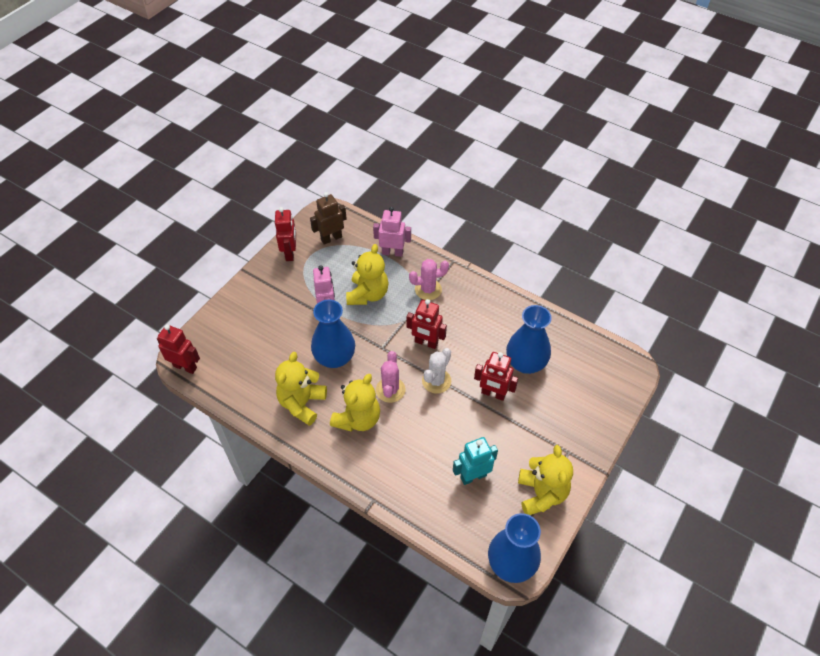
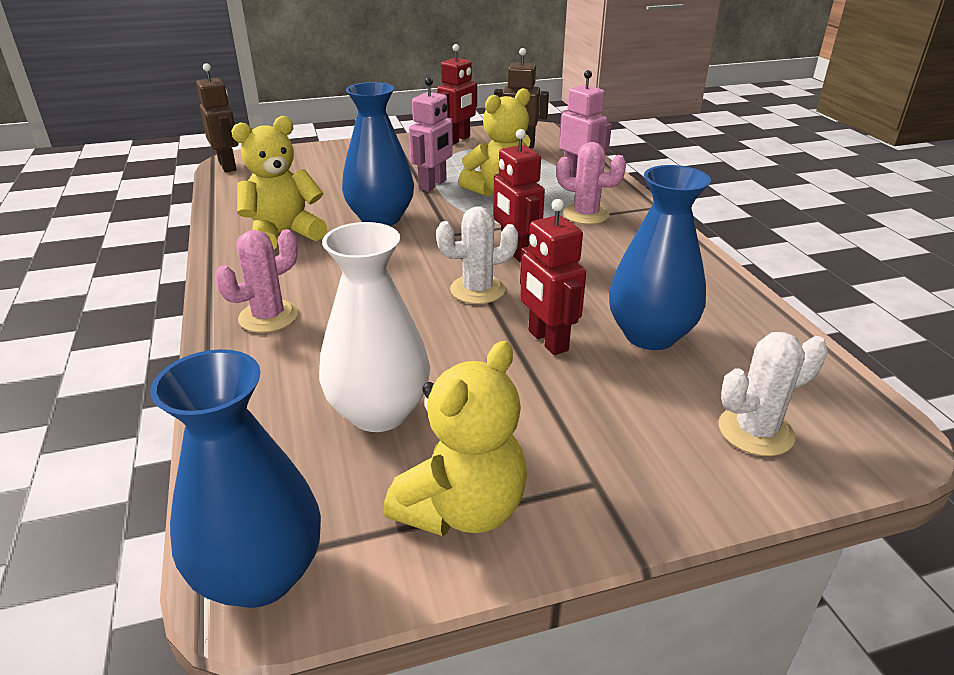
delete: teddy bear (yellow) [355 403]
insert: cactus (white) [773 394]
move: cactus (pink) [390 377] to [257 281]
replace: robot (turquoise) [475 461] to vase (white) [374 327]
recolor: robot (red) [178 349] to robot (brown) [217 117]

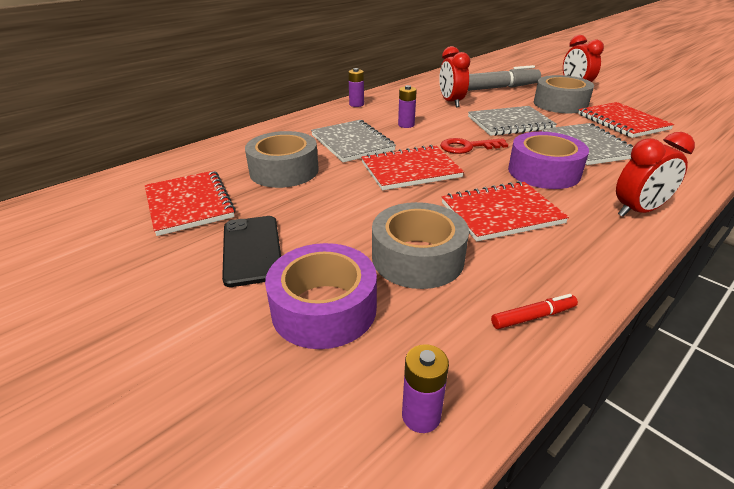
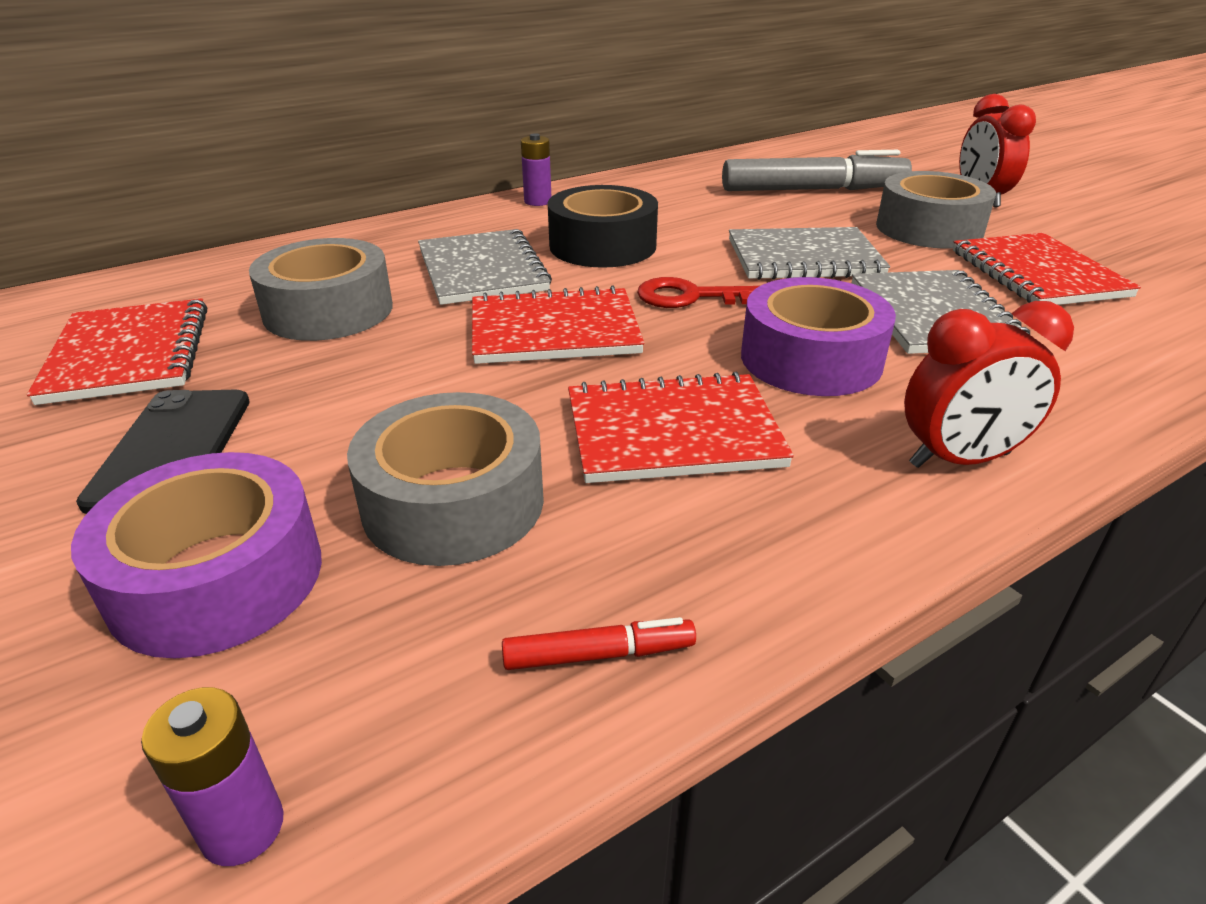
delete: clock (red) [454 76]
replace: battery (purple) [407 106] to tape (black) [603 226]

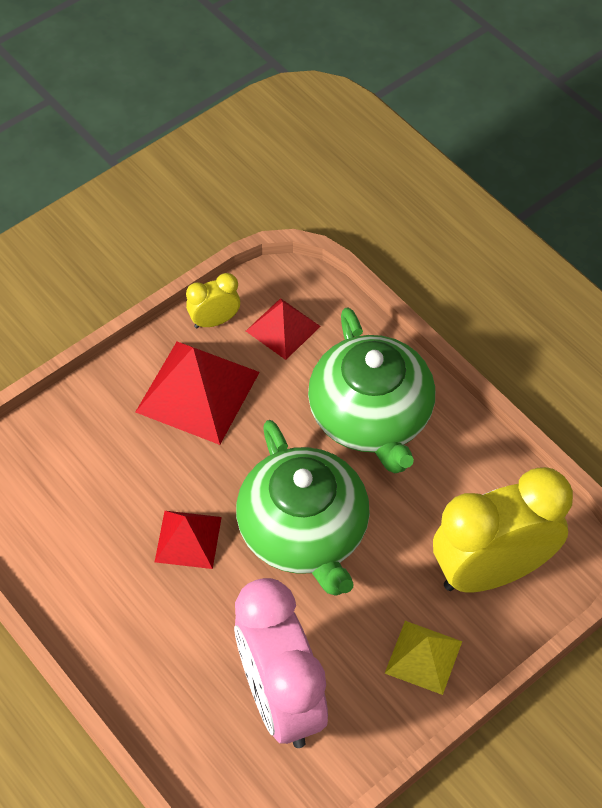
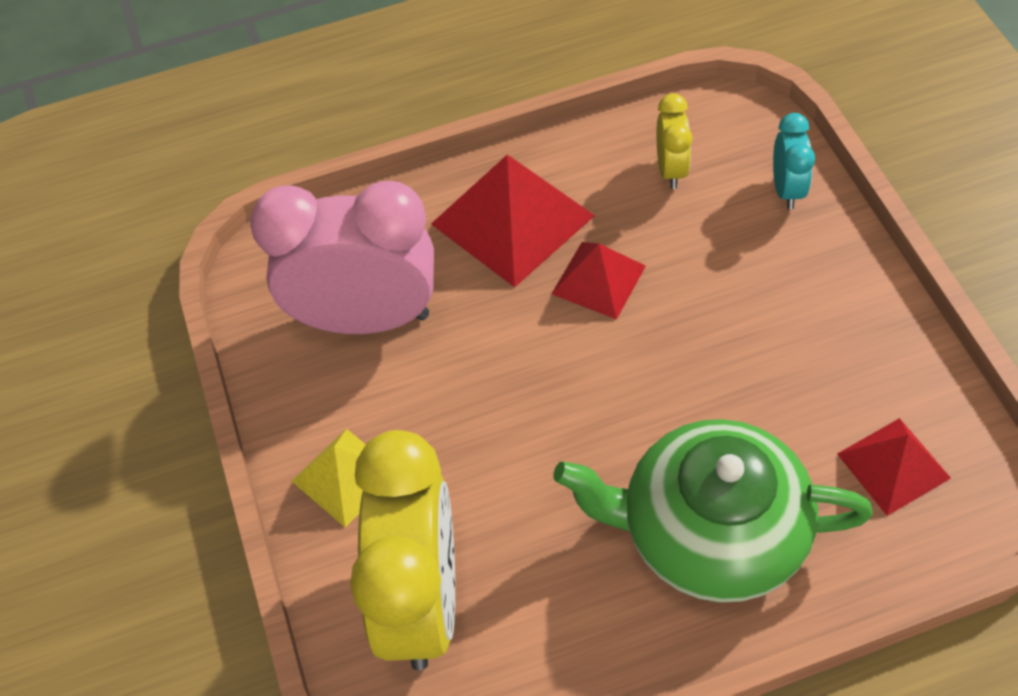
delete: teapot (green) [303 507]
insert: clock (turquoise) [794 161]
move: pyramid (red) [198 393] to [513 221]; clock (yellow) [213 300] to [675 141]

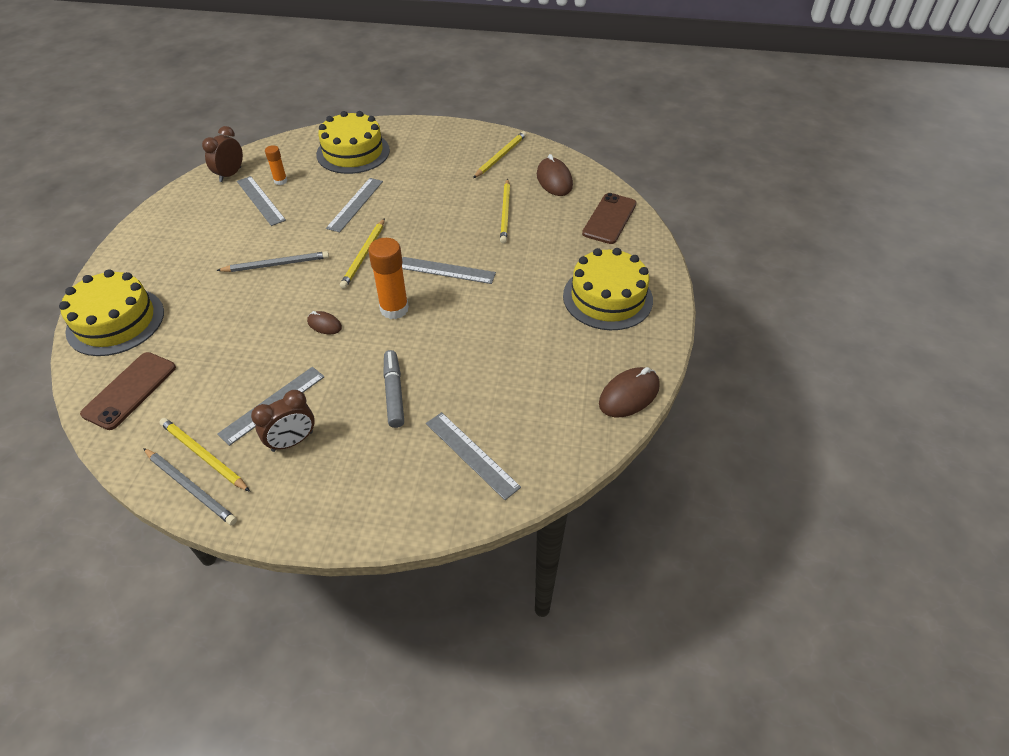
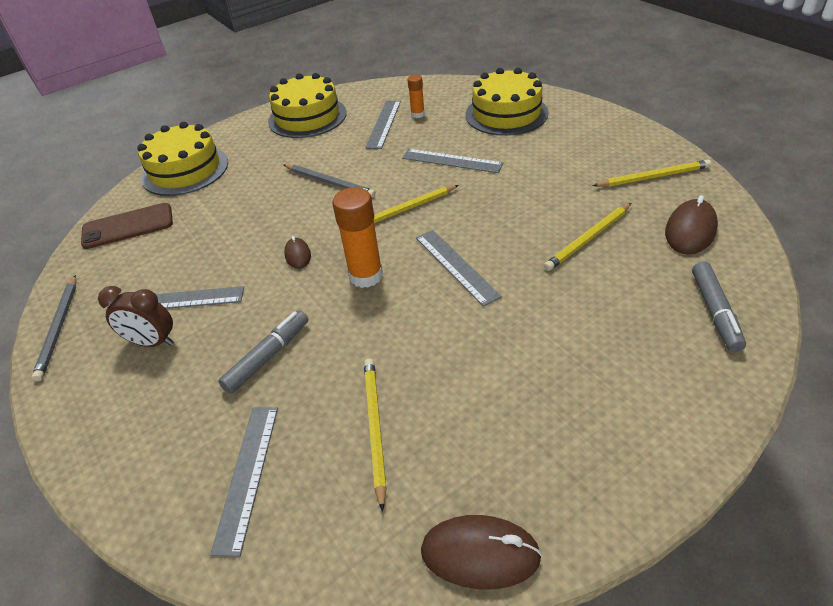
delete: clock (brown) [222 154]
move: pencil (yellow) [204 455] to [375 435]; cake (yellow) [608 289] to [307 105]
replace: phone (brown) [609 218] to marker (grey) [719 307]
rotate: ruler (grey) [354 205] = [452 161] 45 degrees clockwise

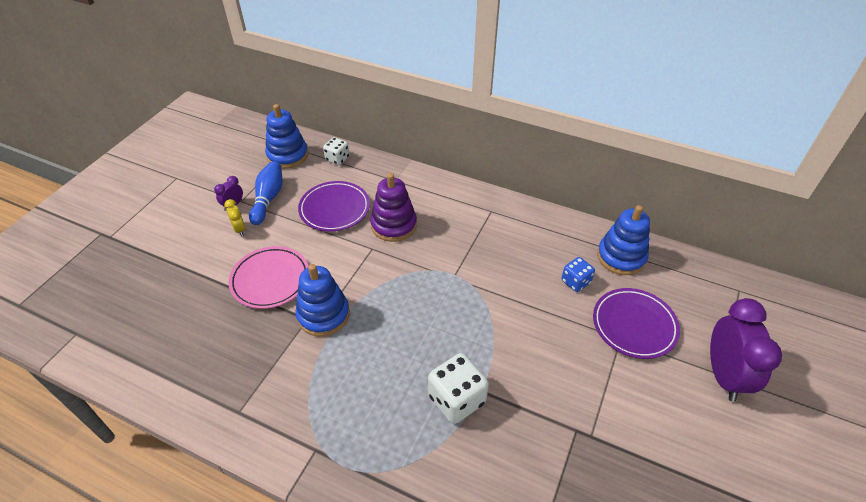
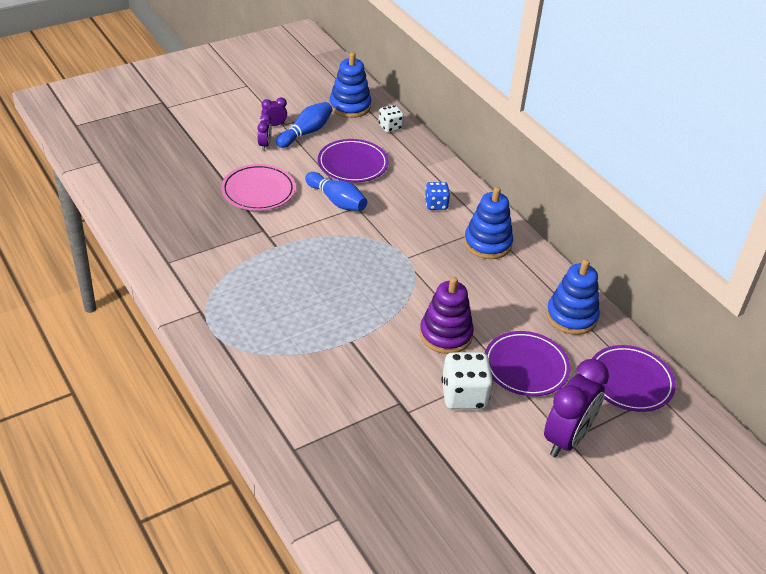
insert: bowling pin (blue) [336 191]; plate (purple) [634 378]
move: stacking toy (blue) [322 300] to [488 223]; stacking toy (purple) [393 207] to [447 315]; dice (white) [458 388] to [467 380]; dice (blue) [578 274] to [437 196]
recolor: clock (yellow) [235 217] to clock (purple) [264 132]

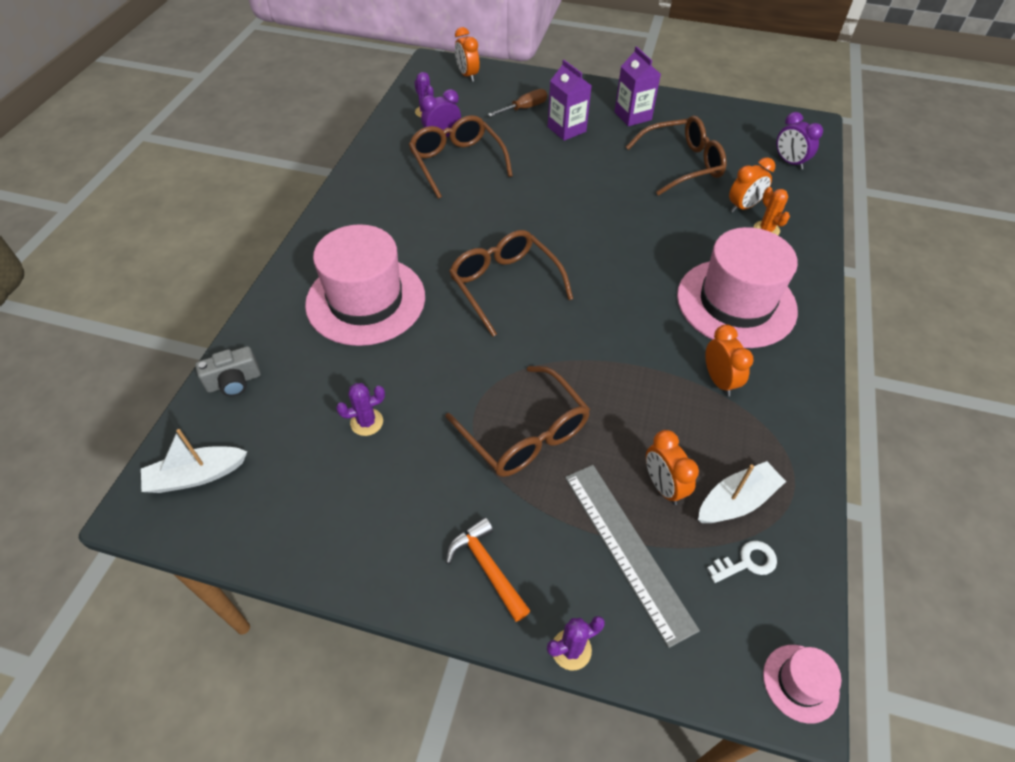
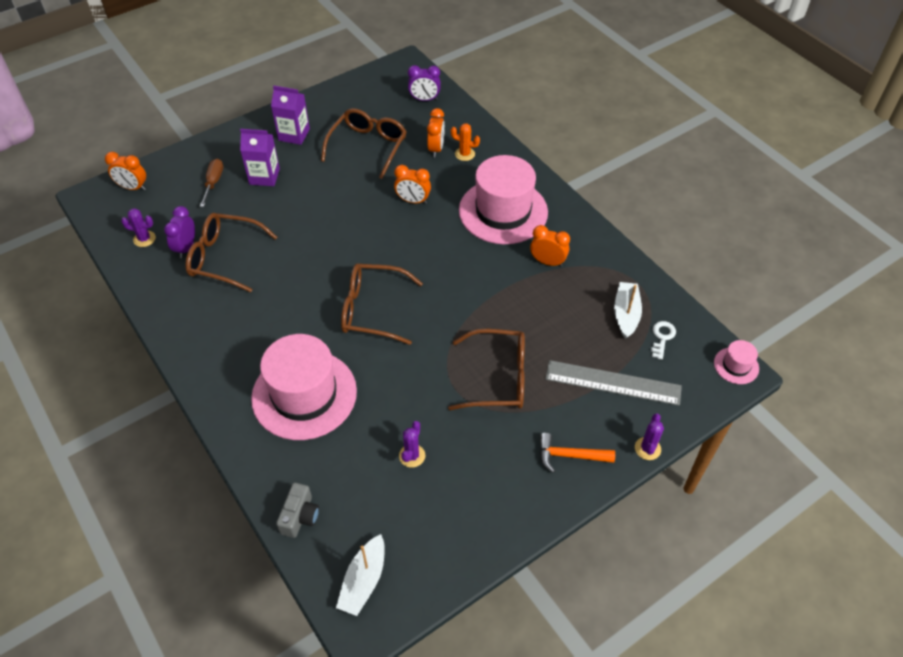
move: clock (orange) [672 467] to [412 184]

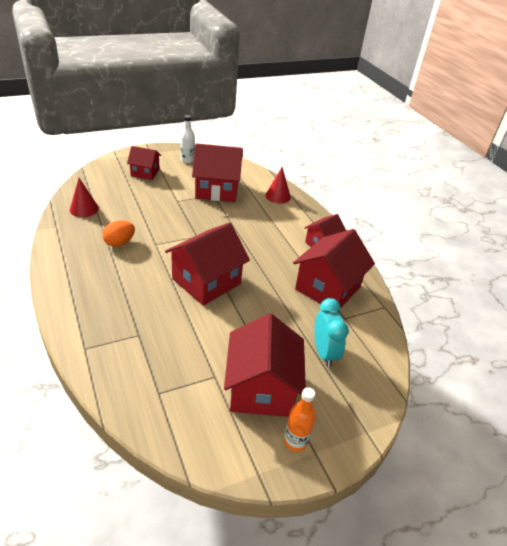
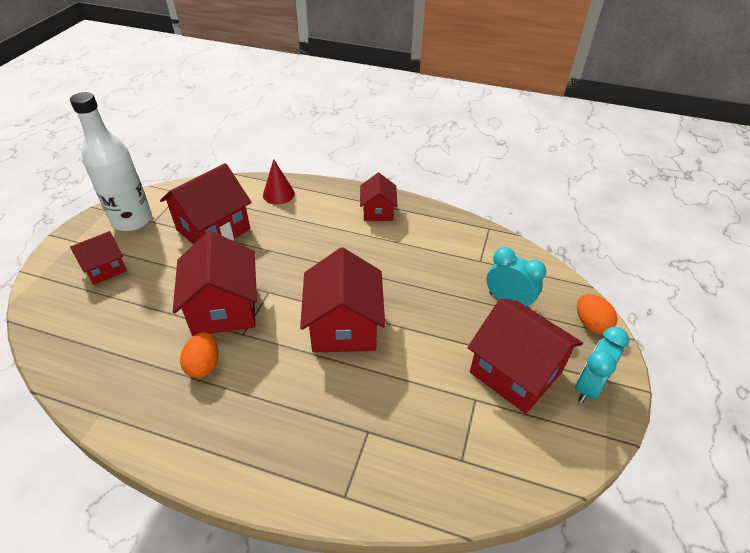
delete: cone (red) [84 197]
insert: egg (orange) [597 314]
move: house (red) [334 270] to [215 283]
replace: bottle (orange) [300 419] to clock (turquoise) [602 365]
resize: bottle (white) [187 139] = [111 161] x2.01

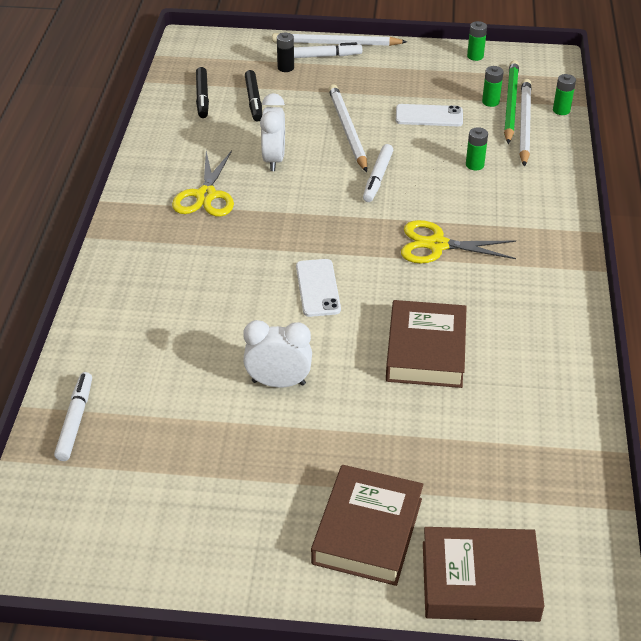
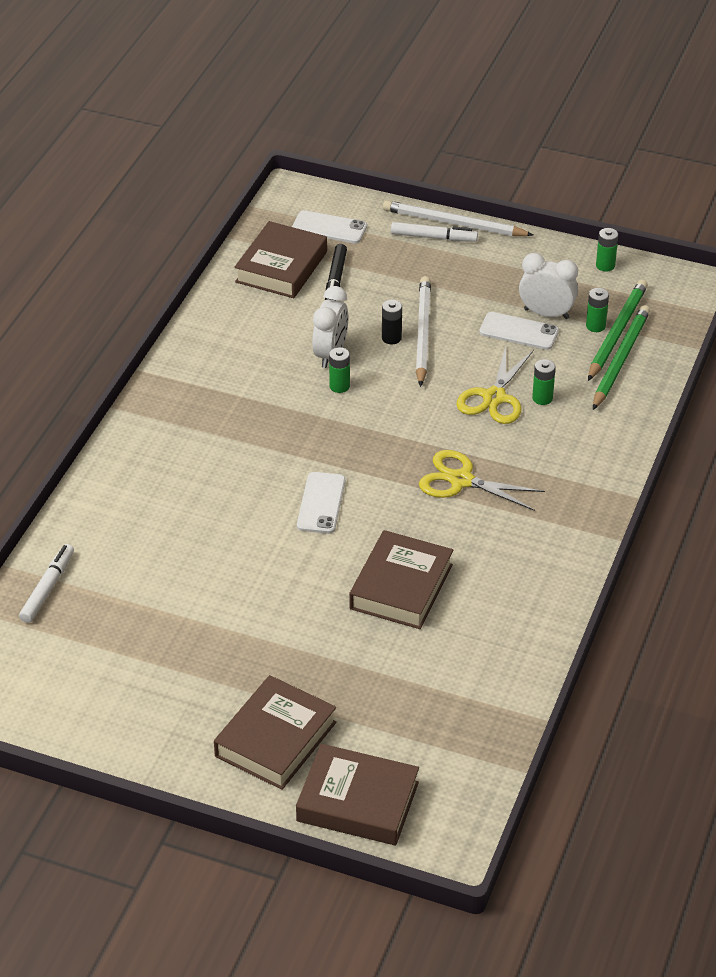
delete: marker (white) [378 173]
insert: phone (white) [329 226]
move: scissors (yellow) [203 183] to [495 385]; clock (white) [277 353] to [548 286]; battery (black) [285 52] to [392 322]; battery (green) [564 94] to [339 370]
replace: marker (black) [202 92] to book (brown) [281 259]
recolor: pencil (white) [525 123] to pencil (green) [621 357]

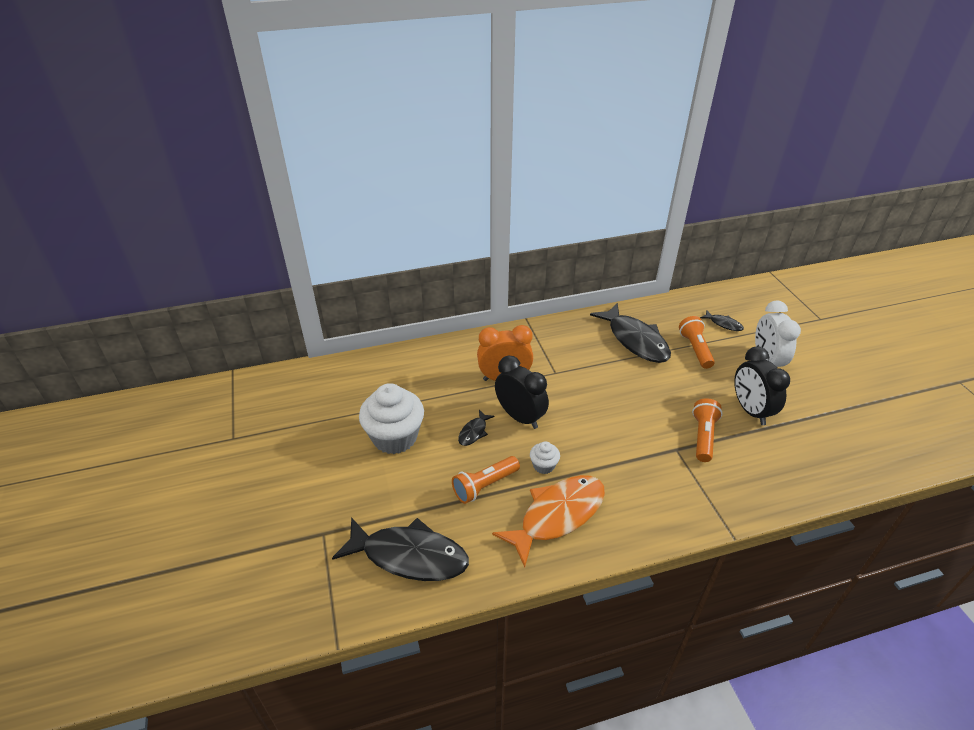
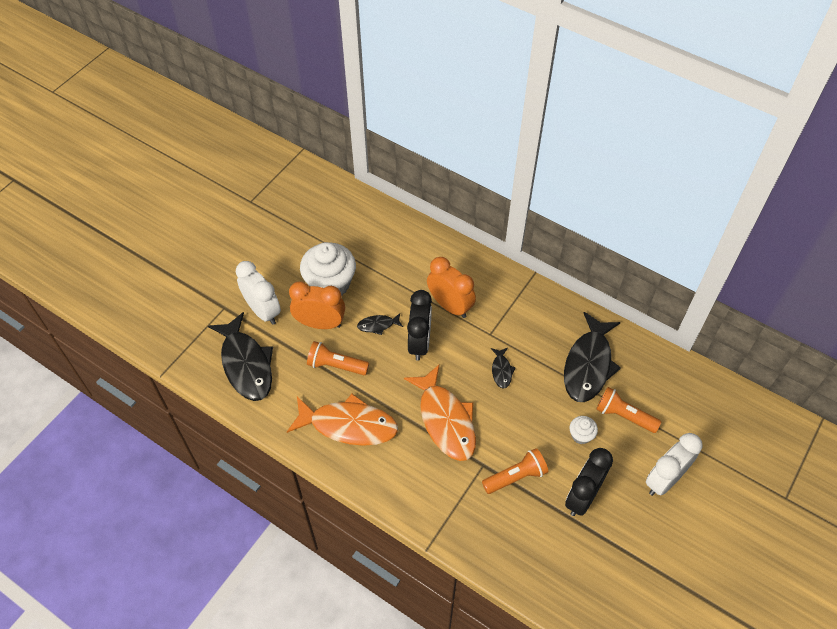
insert: clock (white) [258 293]; clock (orange) [317 305]; fish (orange) [440 412]
move: cupcake (white) [545 457] to [583 430]; fish (black) [722 320] to [503 368]
rotate: flashlight (orange) [697 342] = [628 410] 105 degrees counterclockwise

